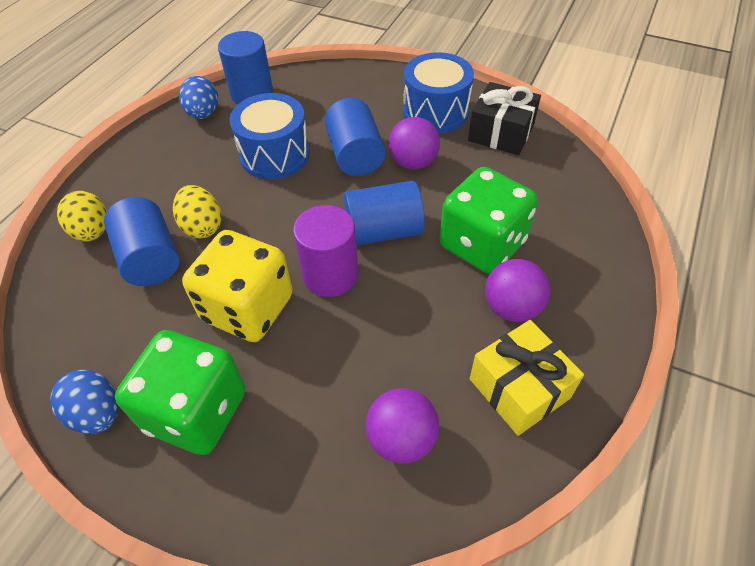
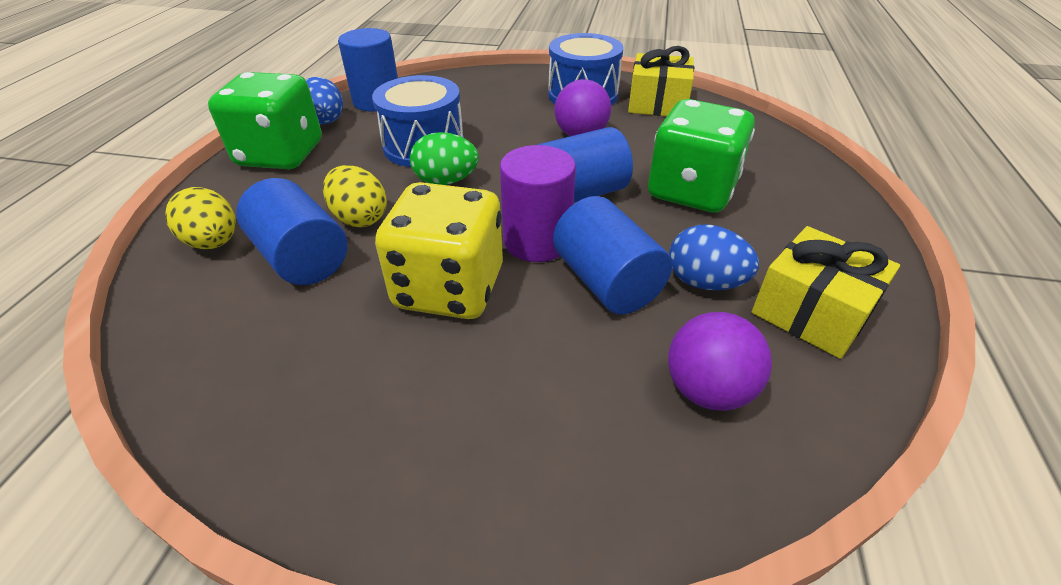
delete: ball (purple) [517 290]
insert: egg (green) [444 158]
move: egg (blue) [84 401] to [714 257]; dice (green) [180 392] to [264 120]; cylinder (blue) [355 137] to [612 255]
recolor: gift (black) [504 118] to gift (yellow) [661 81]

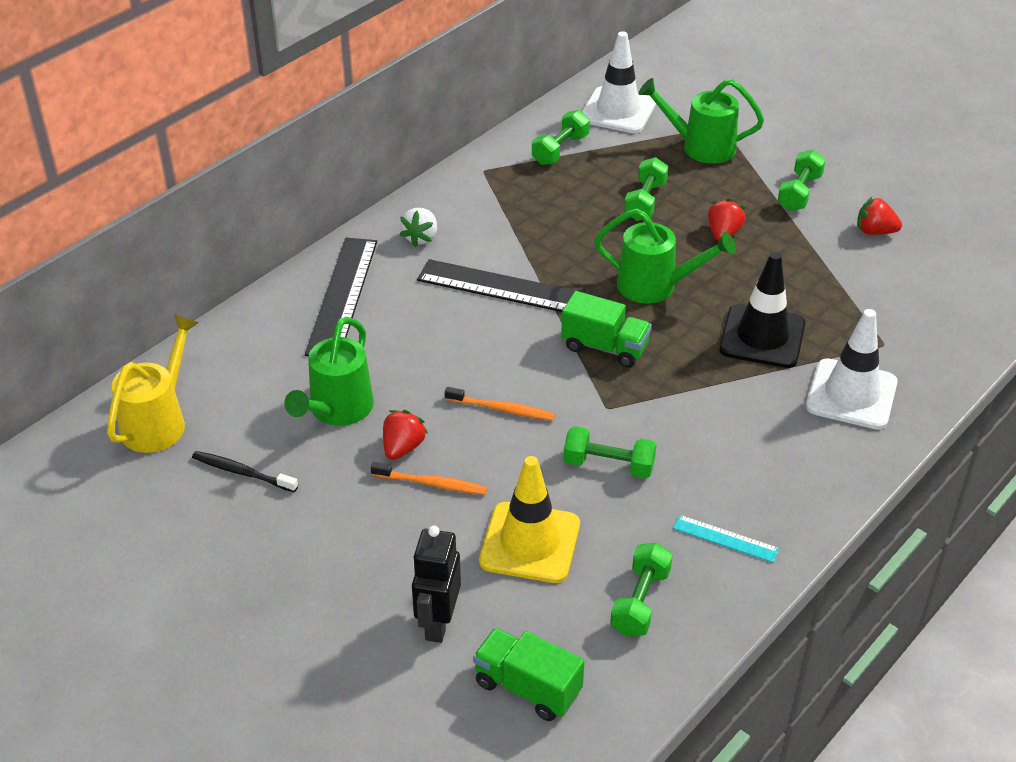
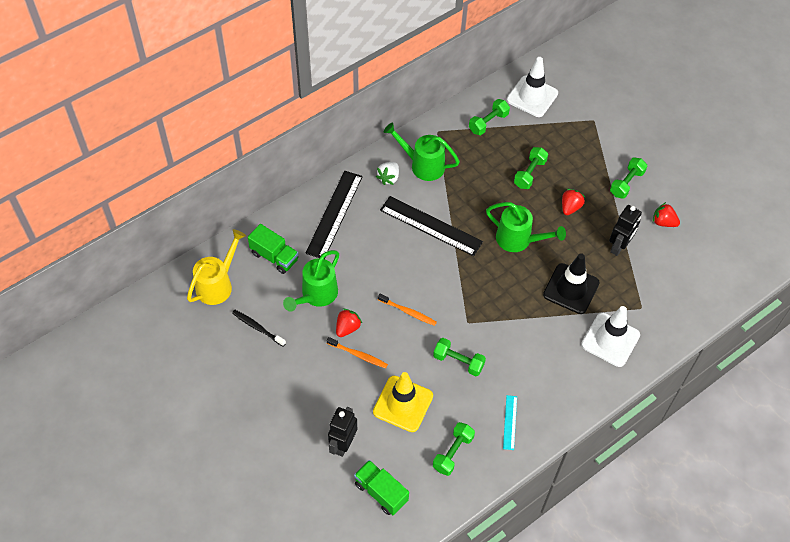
insert: robot (black) [625 230]
move: truck (green) [606 329] to [273 249]; watering can (green) [701 121] to [422 151]
rotate: ruler (turquoise) [726 539] = [510 422] 60 degrees clockwise

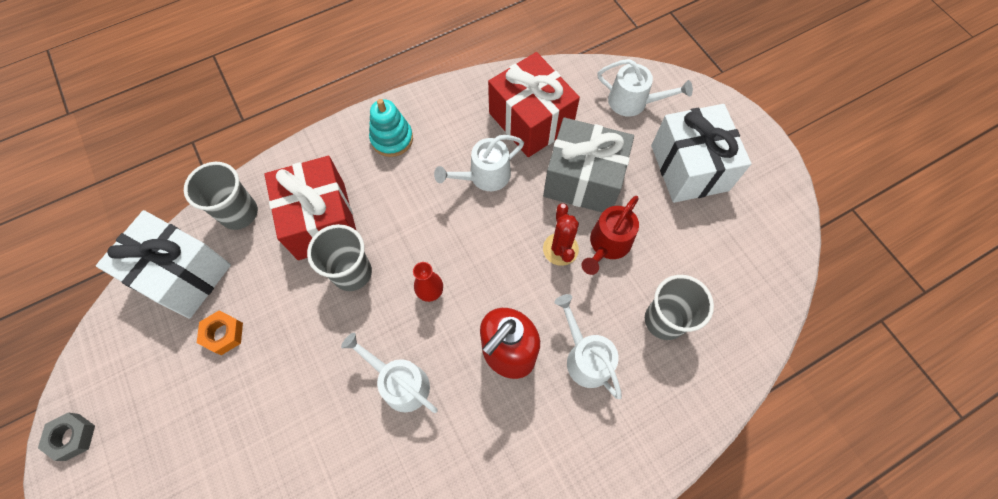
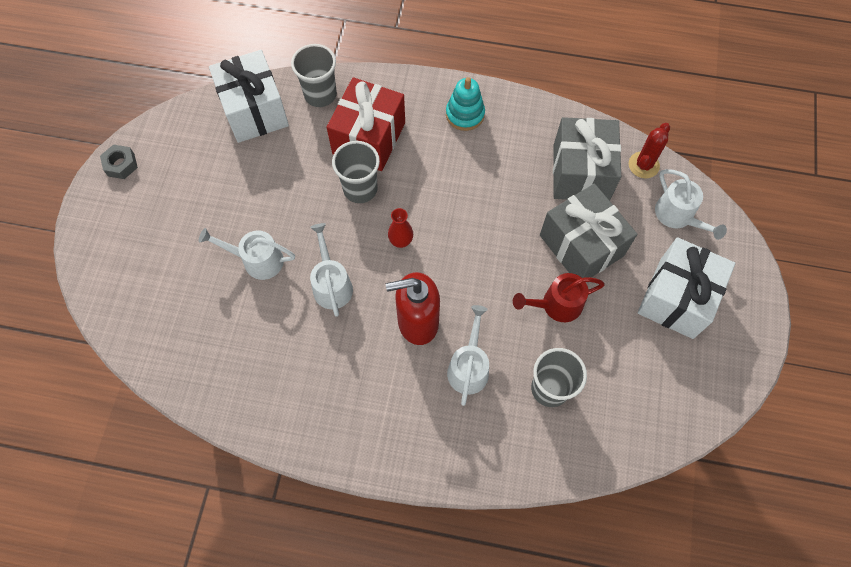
delete: nut (orange) [220 333]
move: watering can (white) [479 163] to [246 254]; cactus (red) [561 234] to [649 150]
recolor: gift (red) [534 104] to gift (grey) [587 159]

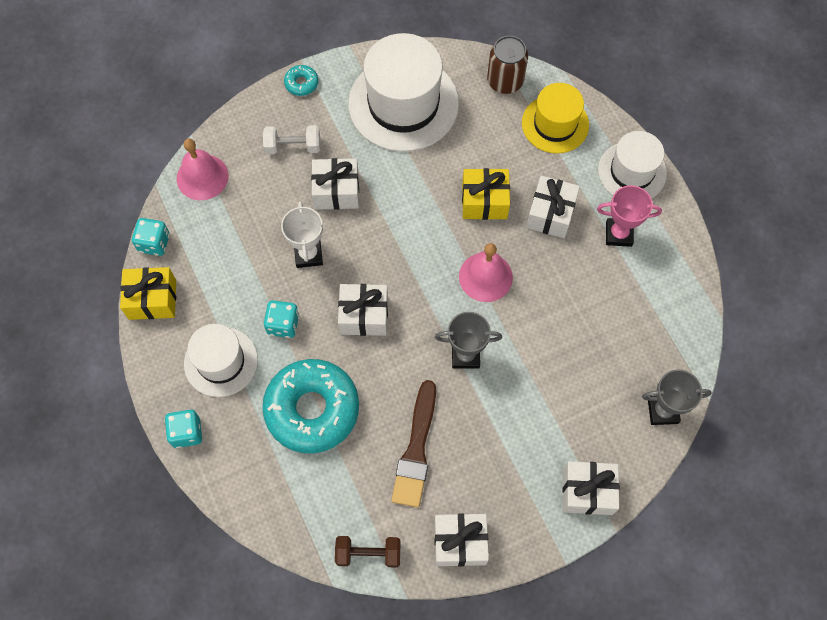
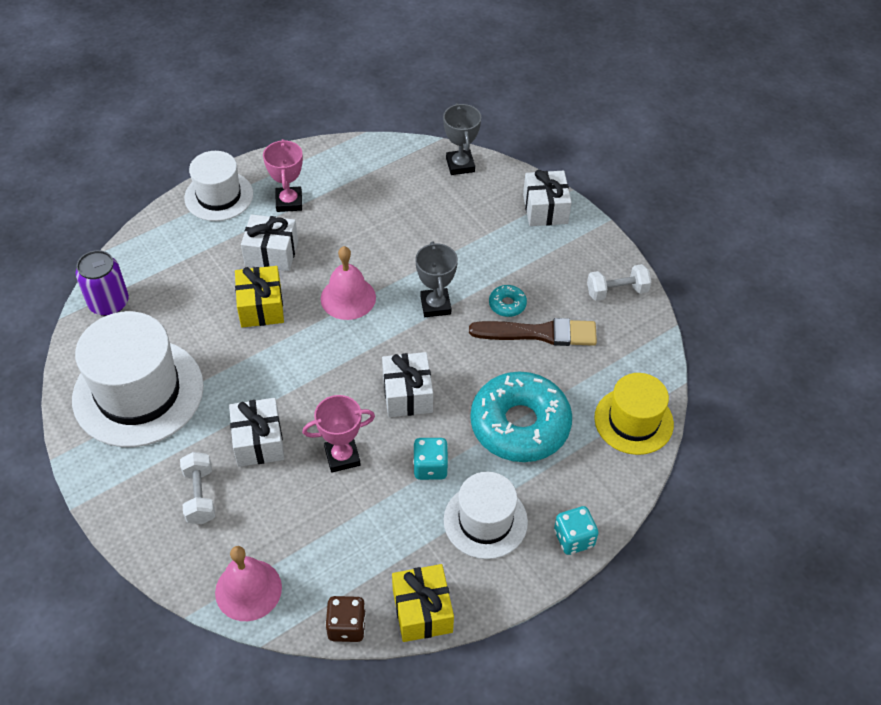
delete: dumbbell (brown) [367 551]
move: donut (turquoise) [301 80] to [508 301]; hat (yellow) [555 118] to [634 414]
replace: gift (white) [461 540] to dumbbell (white) [619 282]
recolor: dice (turquoise) [151 237] to dice (brown) [345 619]; trophy (white) [302 234] to trophy (pink) [338 433]; can (brown) [507 65] to can (purple) [102 283]

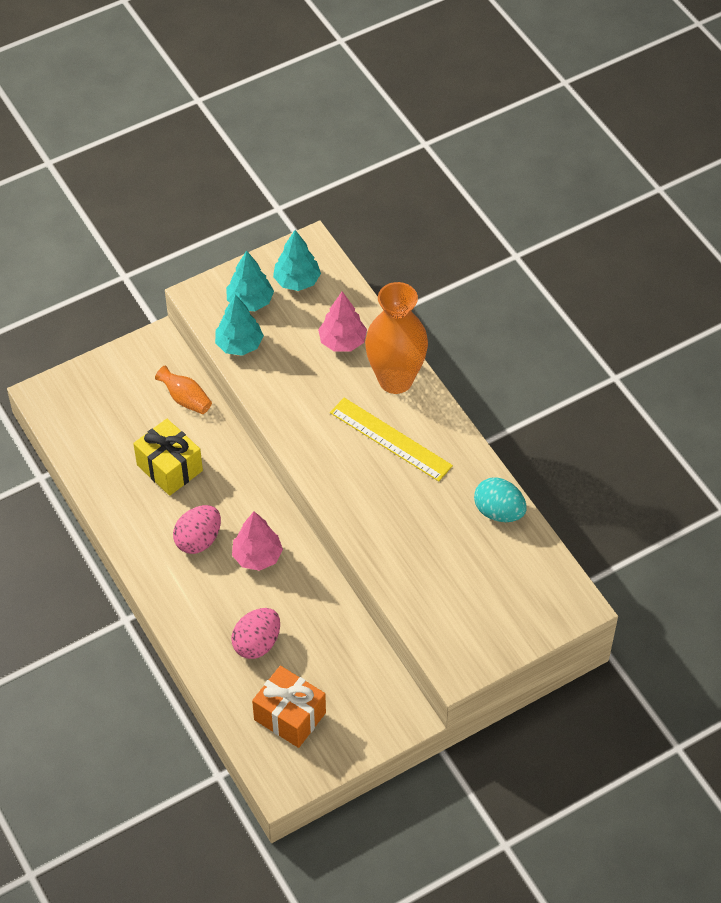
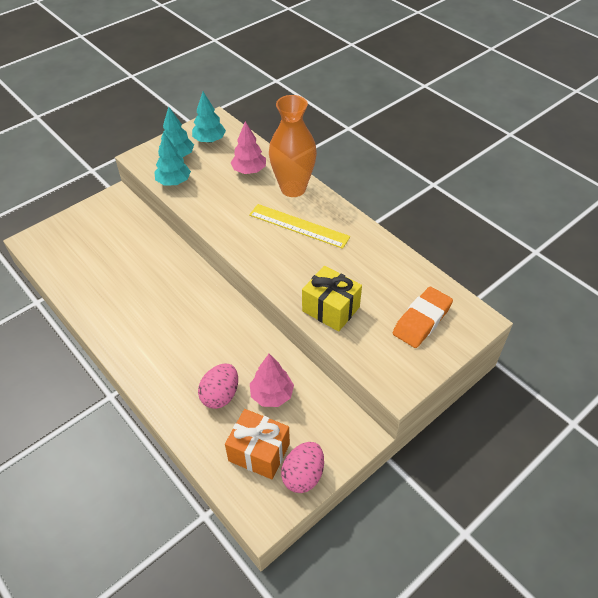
delete: vase (orange) [183 389]; egg (turquoise) [500 499]
insert: eraser (orange) [423 317]
move: gift (yellow) [168 457] to [332 299]; egg (pink) [197 529] to [302 467]; tree (pink) [257 541] to [272 380]

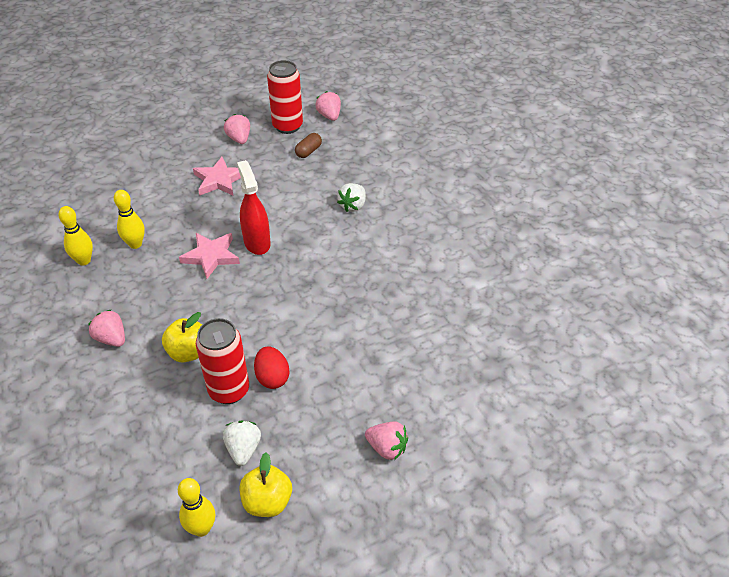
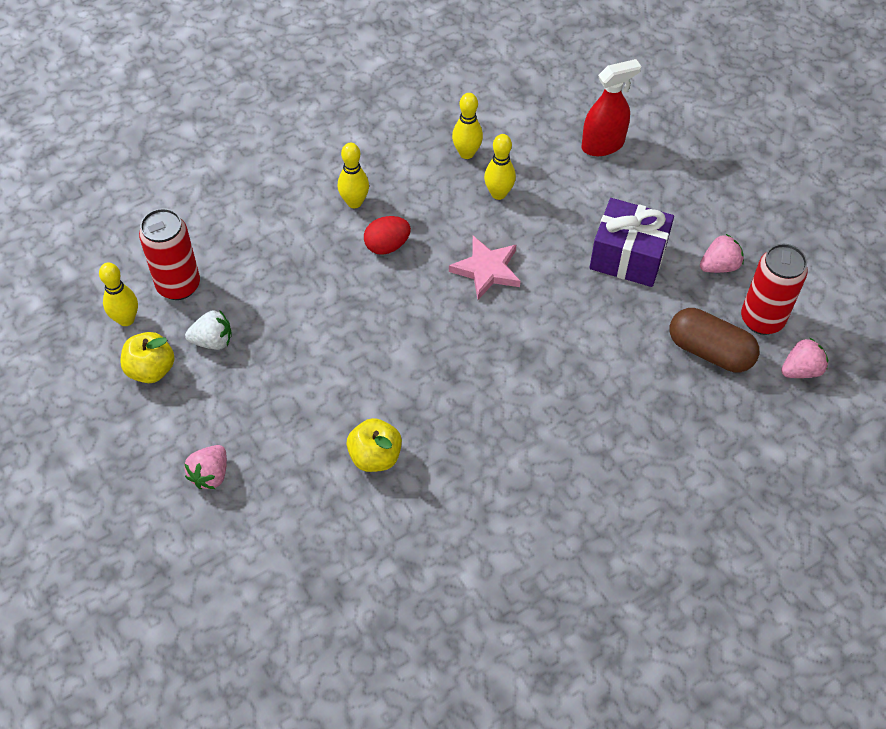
delete: strawberry (white) [351 197]
move: apple (yellow) [182 337] to [374 445]; can (red) [222 361] to [169 254]; spray bottle (red) [254 207] to [611 107]; egg (red) [272 367] to [387 235]
replace: strawberry (pink) [106 328] to bowling pin (yellow) [353 175]; star (pink) [217 176] to gift (purple) [631 242]
resize: capsule (brown) [308 145] = [714 340] x1.86

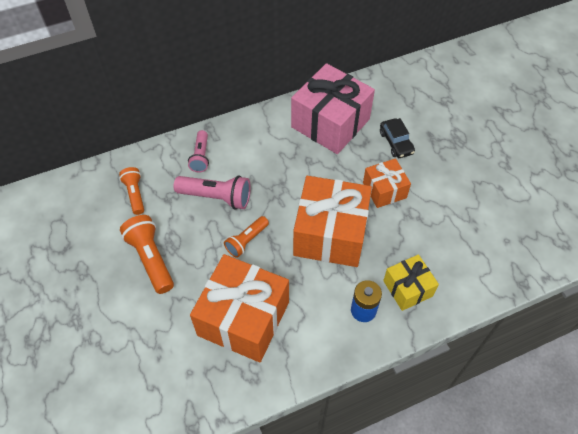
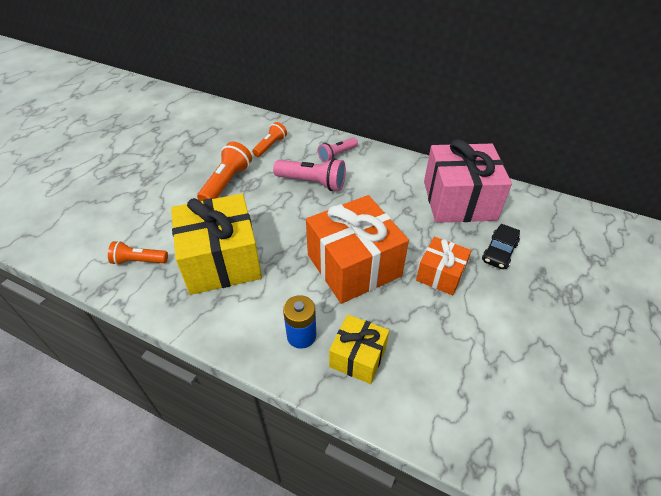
move: flashlight (orange) [246 237] to [138 253]
recolor: gift (orange) [239 308] to gift (yellow) [216 244]
rotate: flashlight (pink) [212 193] = [309 174] 45 degrees counterclockwise

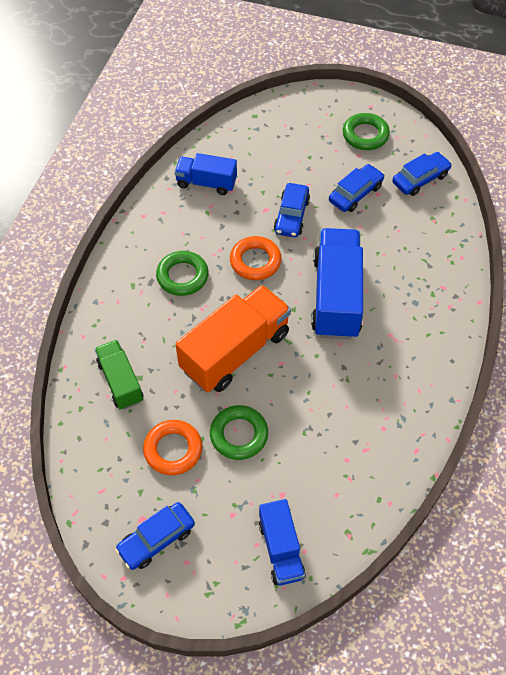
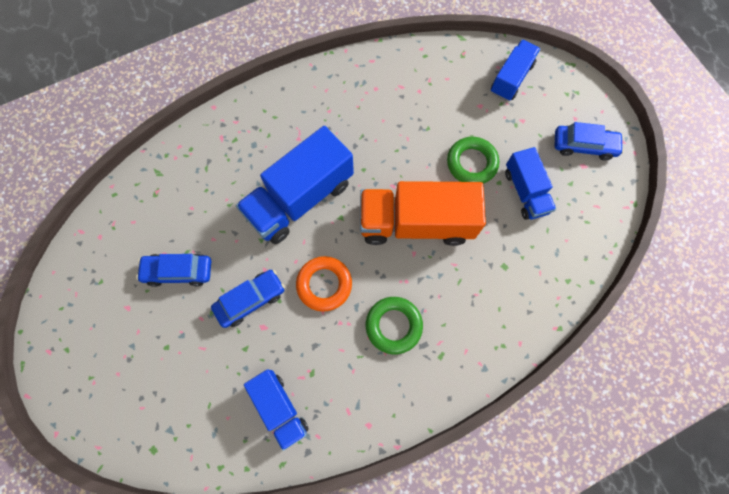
delete: truck (green) [119 375]; ring (green) [366 131]; car (blue) [422 174]
replace: ring (orange) [172 447] to truck (blue) [530 183]

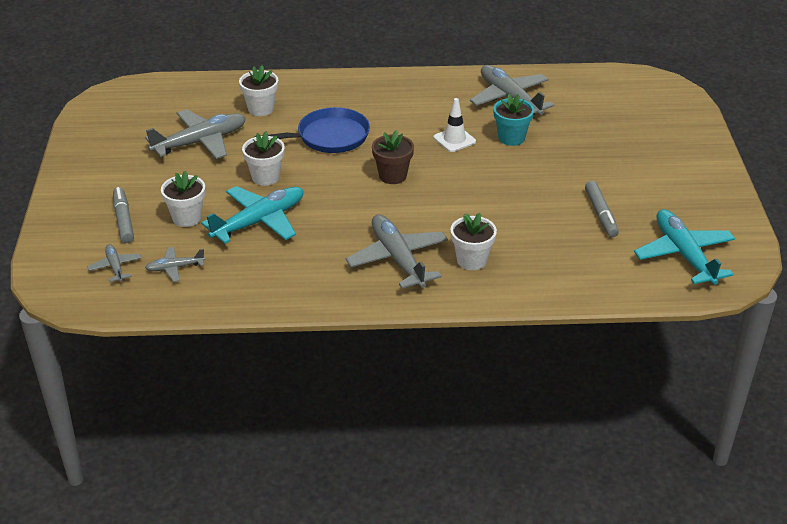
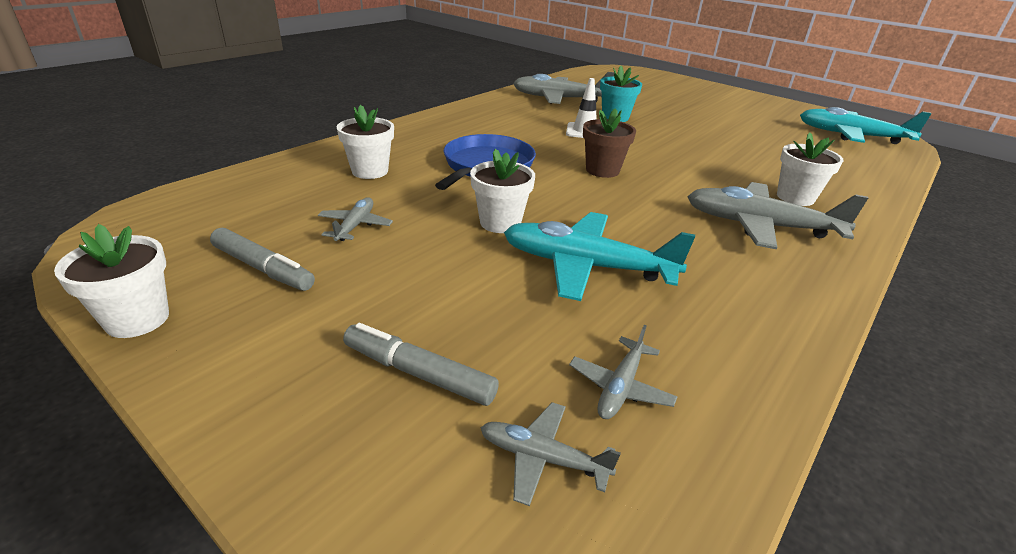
move: flower pot (white) [183 199] to [111 281]; marker (grey) [602 209] to [262 259]
rotate: plane (turquoise) [252 215] = [599 256] 75 degrees counterclockwise
resize: plane (grey) [195 134] = [355 219] x0.50

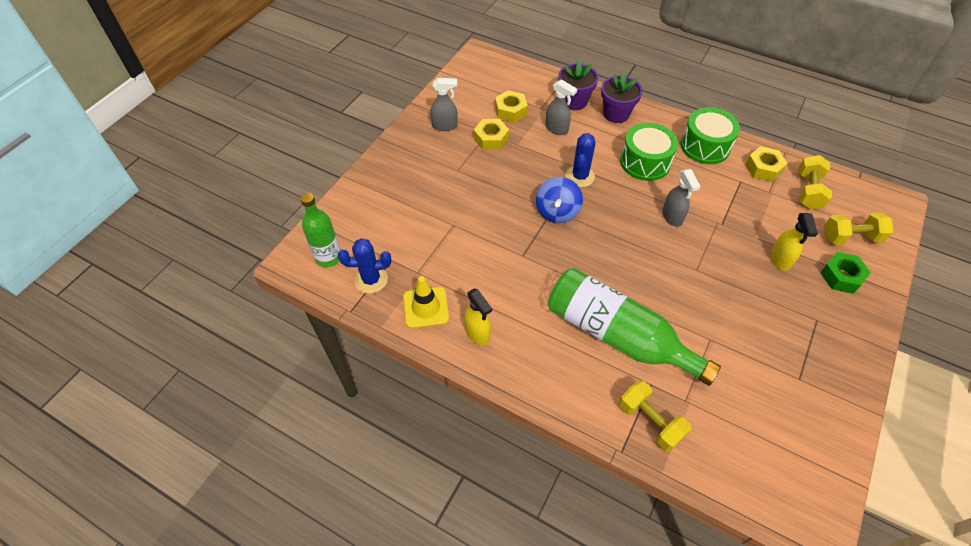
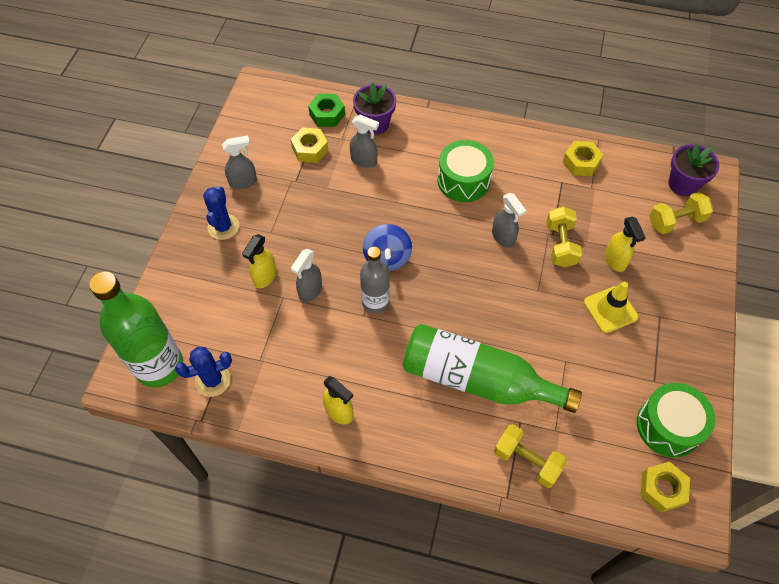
insert: spray bottle (yellow) [259 261]; spray bottle (grey) [306 275]; bottle (grey) [375 280]
move: traffic cone (yellow) [426 302] to [611 307]; nut (yellow) [491 134] to [665 487]; cactus (blue) [581 160] to [221 213]; flower pot (purple) [622 97] to [694 170]; drum (green) [710 135] to [676 420]; dumbbell (yellow) [815 182] to [564 237]; nut (green) [845 273] to [326 110]
resize: bottle (green) [320 230] = [136 329] x1.70

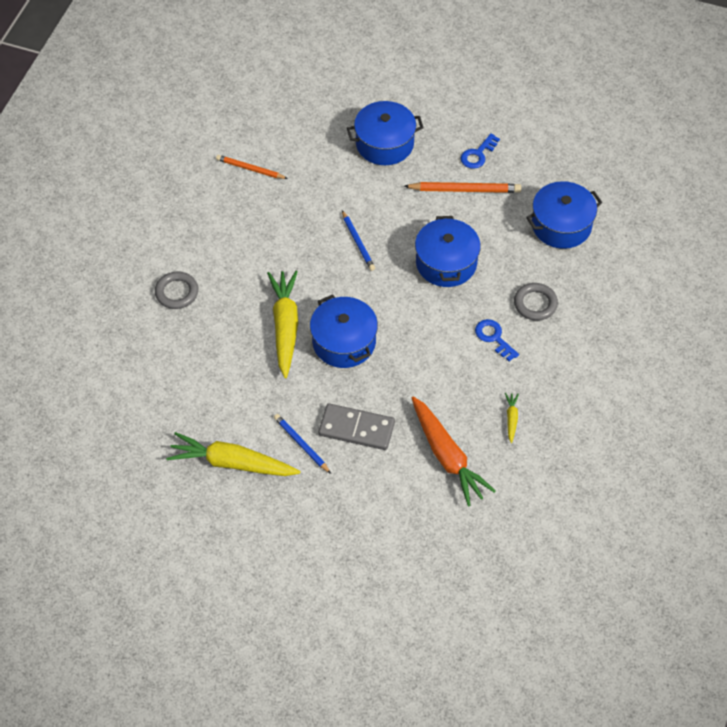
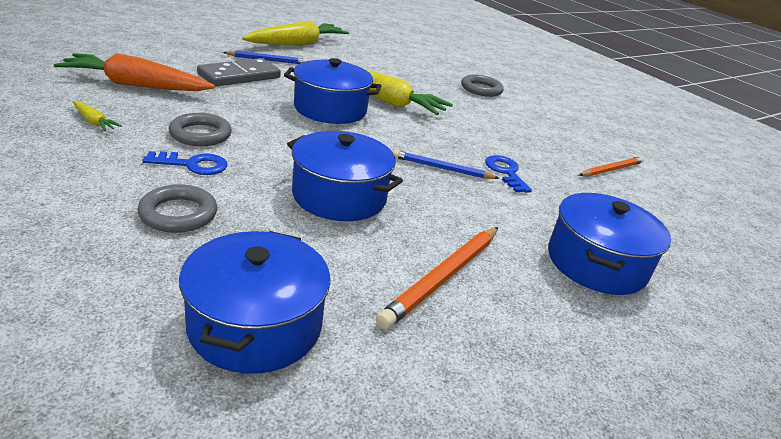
insert: ring (grey) [200 129]
move: key (blue) [480 151] to [508 174]

